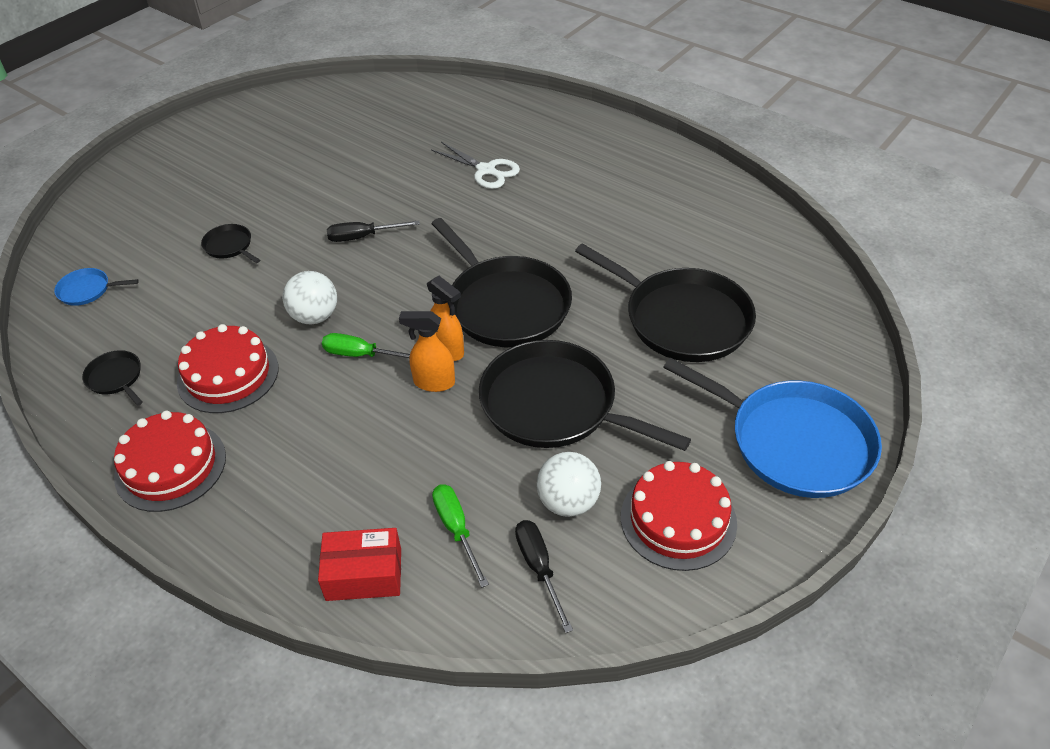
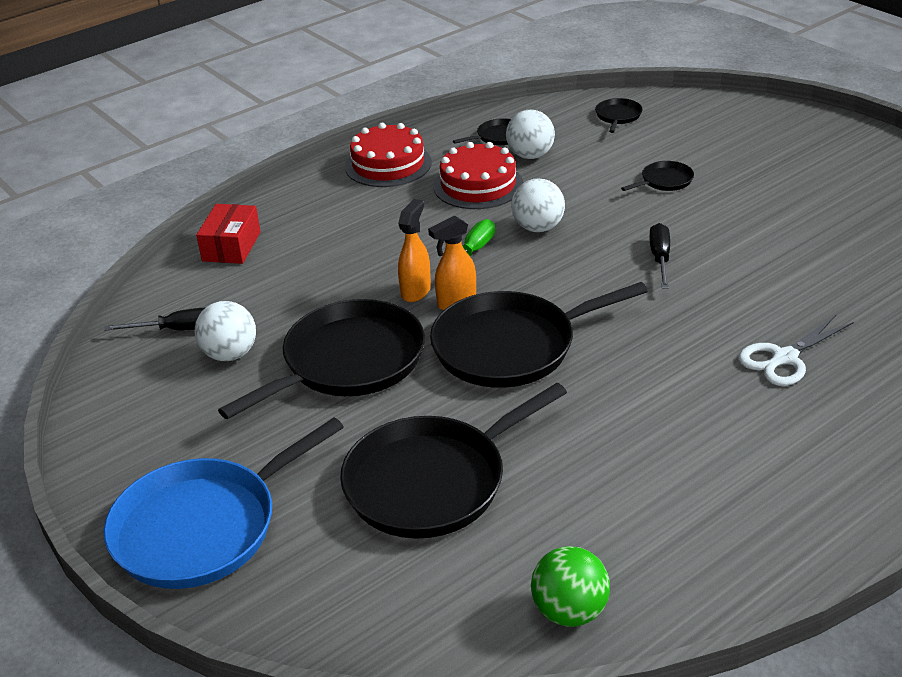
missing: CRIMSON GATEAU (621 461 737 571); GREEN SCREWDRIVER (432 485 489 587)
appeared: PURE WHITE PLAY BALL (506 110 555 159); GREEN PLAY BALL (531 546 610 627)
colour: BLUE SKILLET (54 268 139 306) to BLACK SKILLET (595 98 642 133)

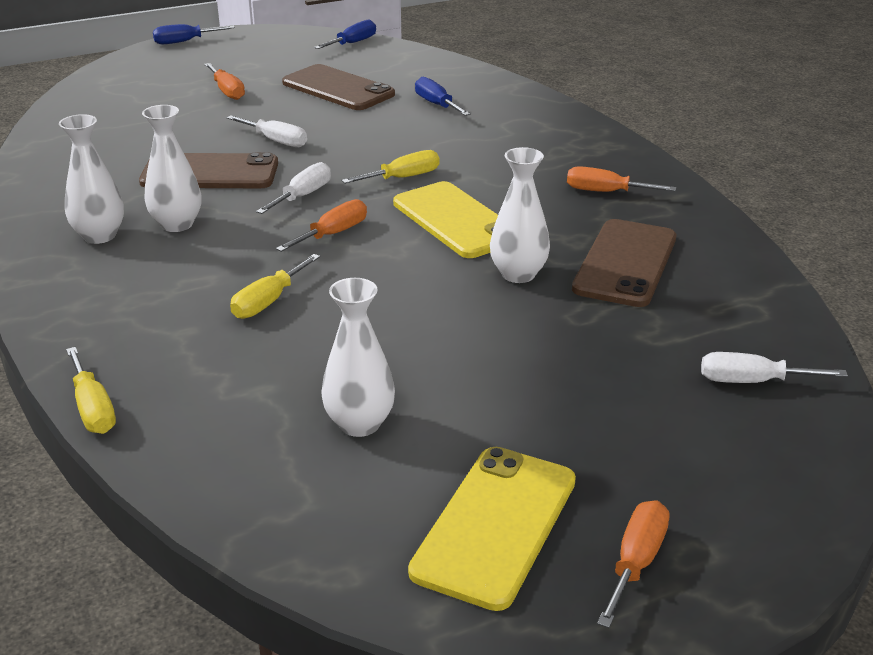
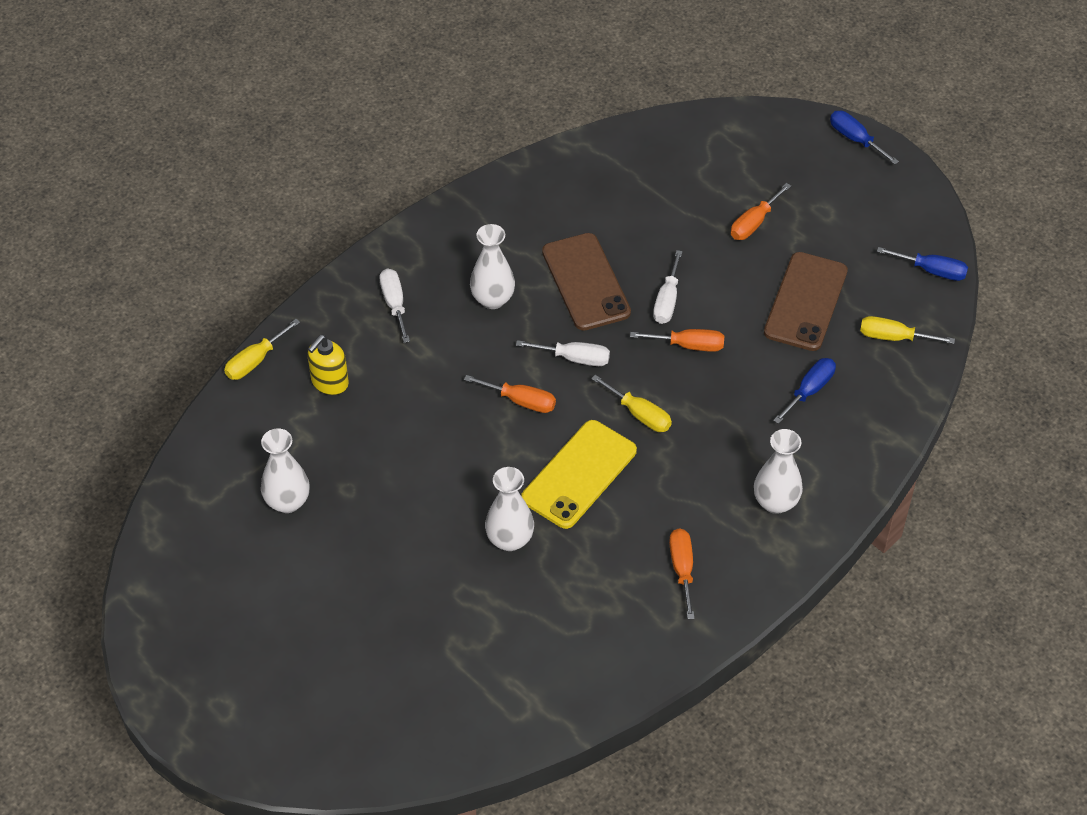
missing: RUSSET PHONE (572 219 676 307); YELLOW PHONE (408 447 576 611)
appeared: YELLOW SOAP PUMP (307 335 349 395)
relocated: PURE WHITE VASE (59 114 124 244) to (754 429 803 514); YELLOW SCREWDRIVER (230 254 320 319) to (860 316 955 344); PURE WHITE SCREWDRIVER (701 352 848 383) to (379 269 410 343); BRIGHT ORANGE SCREWDRIVER (597 500 670 628) to (630 329 724 352)

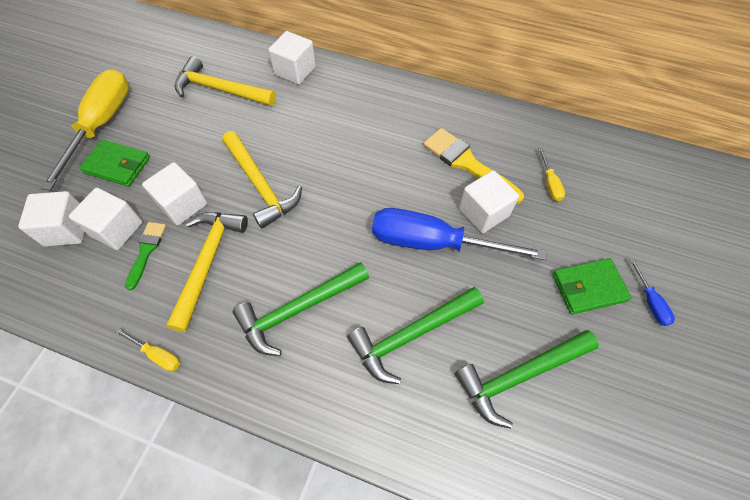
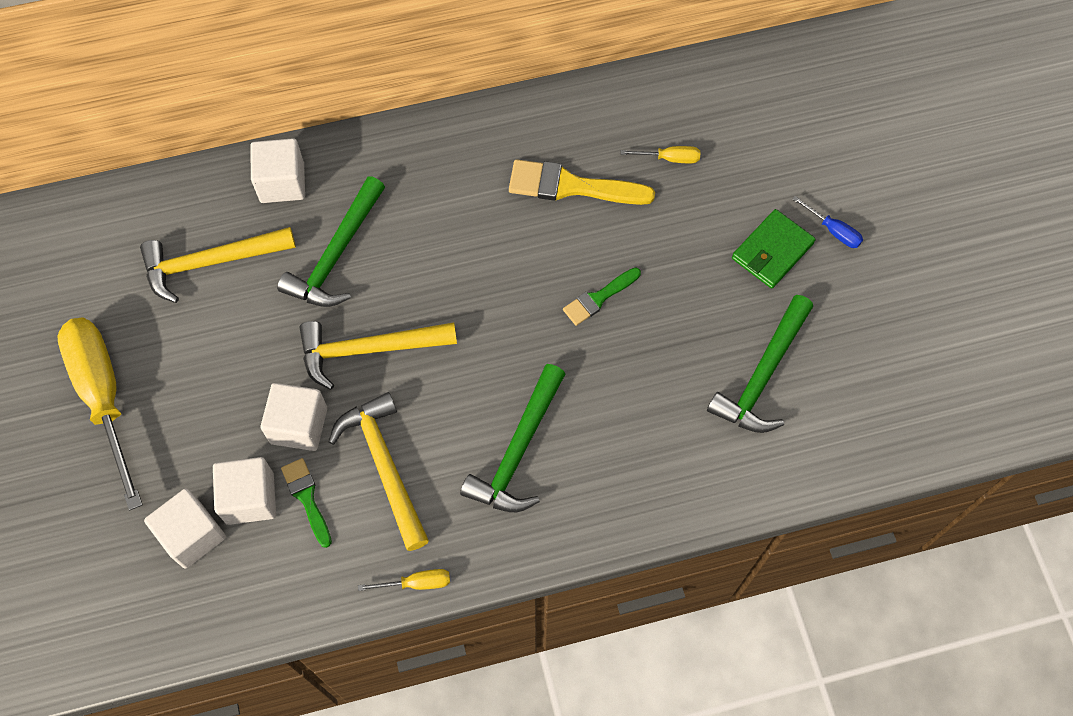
missing: GREEN BILLFOLD (79 139 150 187); PURE WHITE BLOCK (459 170 519 233)
relocated: GREEN CLAW HAMMER (347 287 484 384) to (277 176 385 307)
exchanged: BLUE SCREWDRIVER (372 208 546 260) to GREEN PAINT BRUSH (563 267 641 326)
spun: YELLOW CLAW HAMMER (222 131 302 229) = (299 321 457 390) 150 degrees clockwise; YELLOW SCREWDRIVER (538 148 565 201) = (621 146 700 163) 45 degrees counterclockwise

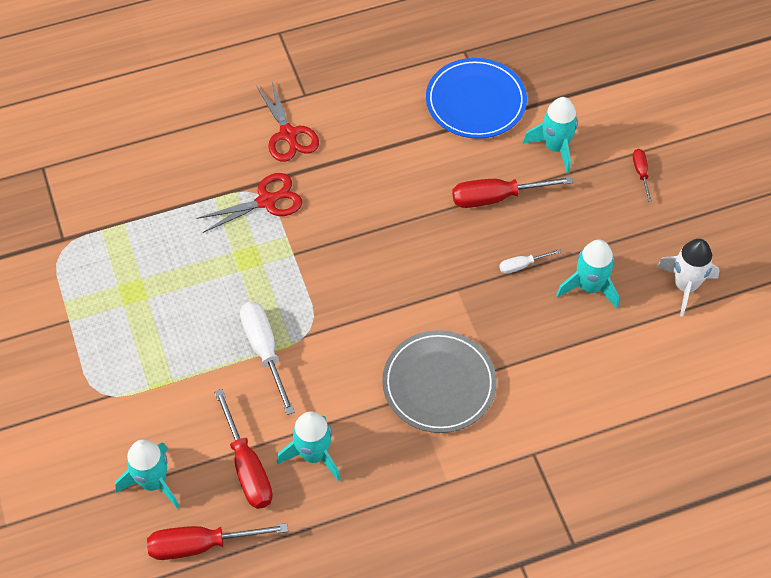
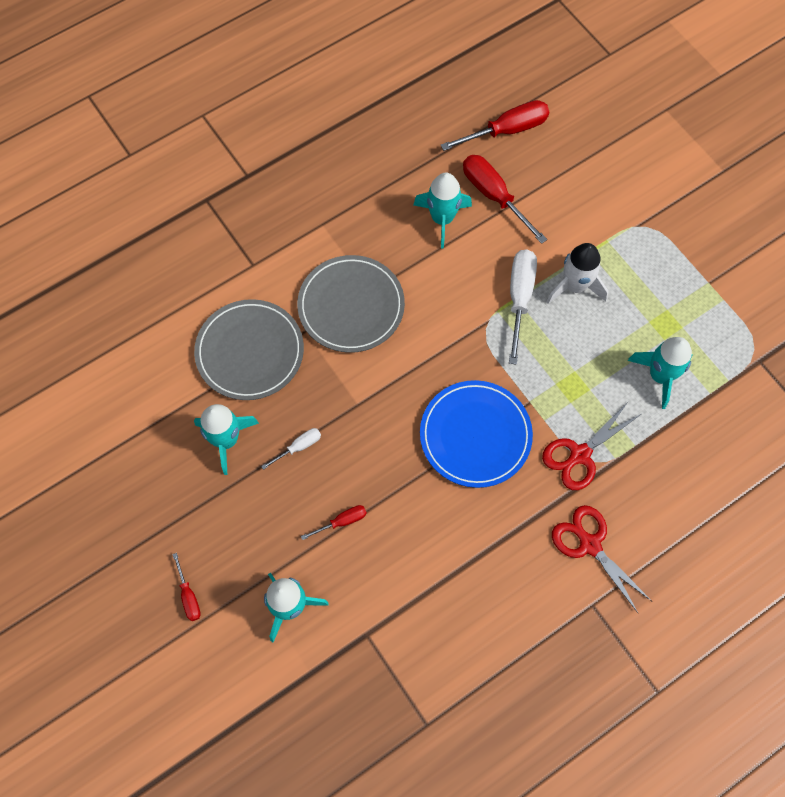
appeared: GREY FLAT DISH (194 299 304 400)
relocated: BLUE FLAT DISH (426 58 527 139) to (420 380 533 488); PURE WHITE SPACESHIP (657 239 720 317) to (547 243 608 304); AQUA SPACESHIP (115 440 180 509) to (628 337 693 409)
spun: PURE WHITE SCREWDRIVER (240 302 295 415) = (509 249 537 365) 135 degrees counterclockwise
size: CRIMSON SCREWDRIVER (452 176 573 208) = (301 505 367 540) x0.52

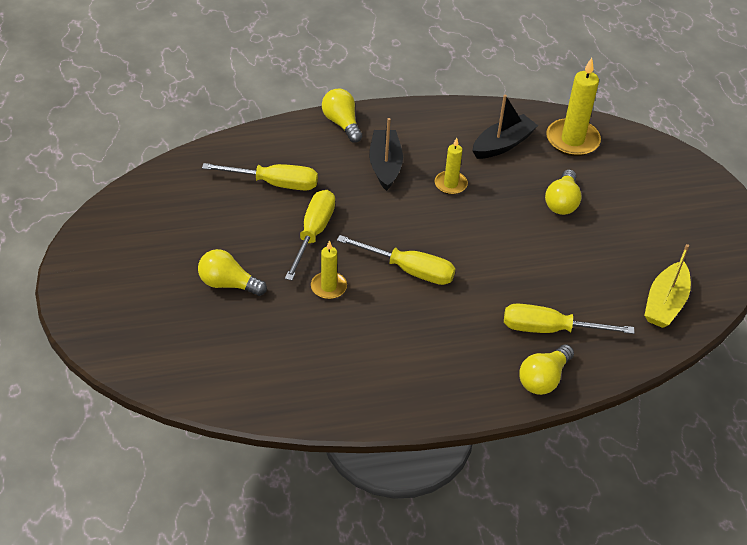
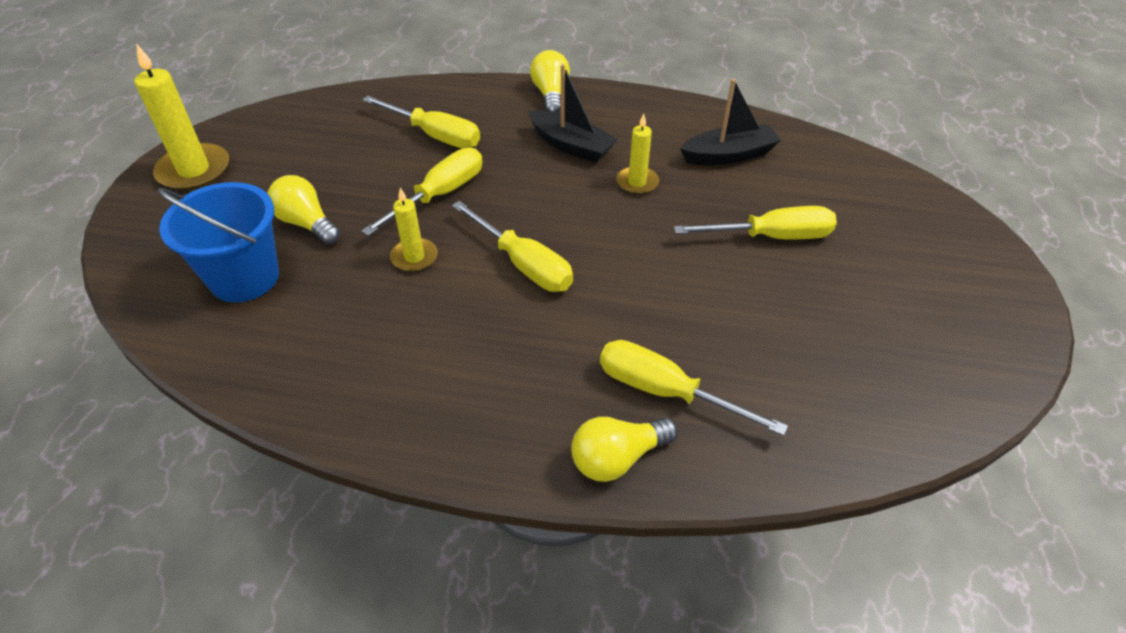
missing: YELLOW SAILBOAT (644 244 691 328)
appeared: BLUE PAIL (157 182 279 302)
relocated: YELLOW CANDLE (546 58 601 156) to (134 44 229 191)
exchanged: YELLOW BULB (545 170 582 215) to YELLOW SCREWDRIVER (674 206 837 240)
spun: BLACK SAILBOAT (369 118 403 191) = (528 64 618 163) 105 degrees clockwise

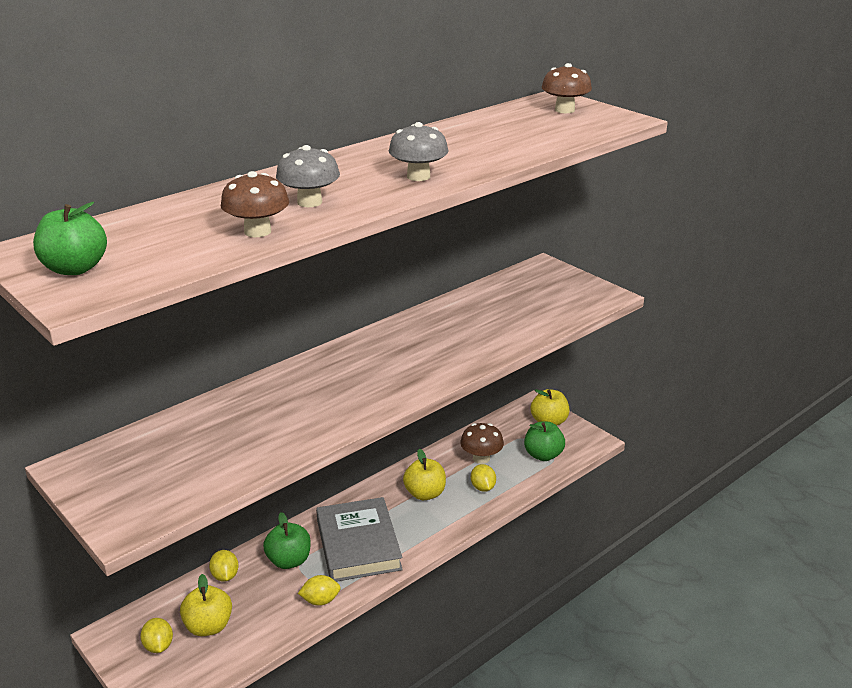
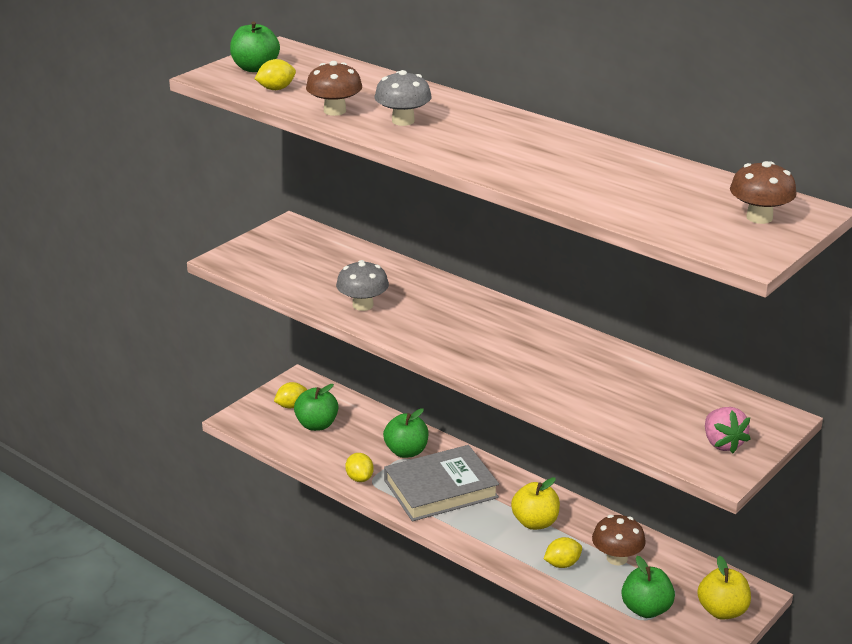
appeared: ROSY BERRY (705 407 751 453)
relocated: GREY FUNGUS (389 122 448 181) to (336 260 389 311); YELLOW LEMON (209 550 239 582) to (255 59 296 90)
colour: YELLOW TOY APPLE (180 574 232 636) to GREEN TOY APPLE (294 384 338 431)

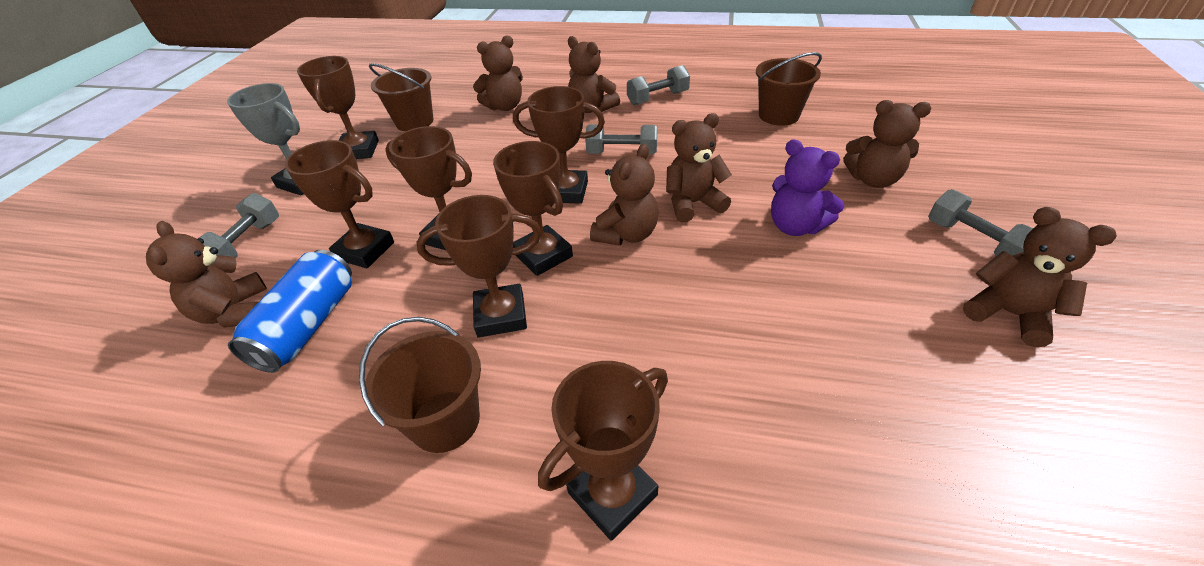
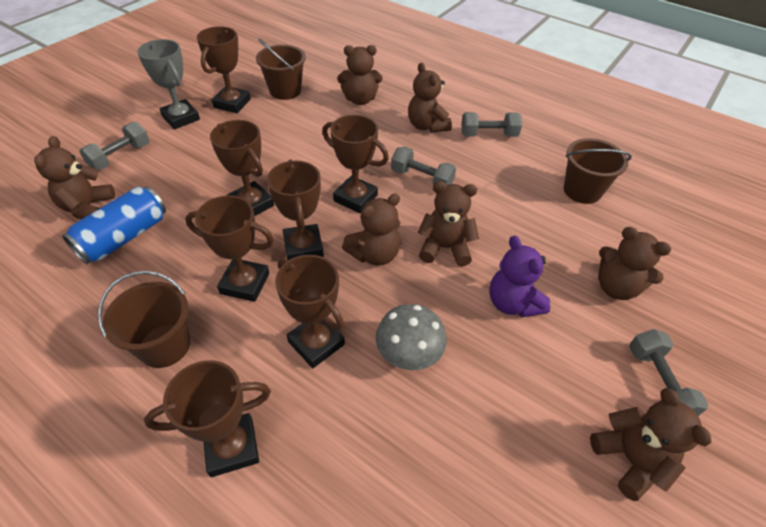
appeared: GREY FUNGUS (376 304 447 370)
relocated: RUSSET PRIZE CUP (285 140 394 268) to (275 255 345 368)

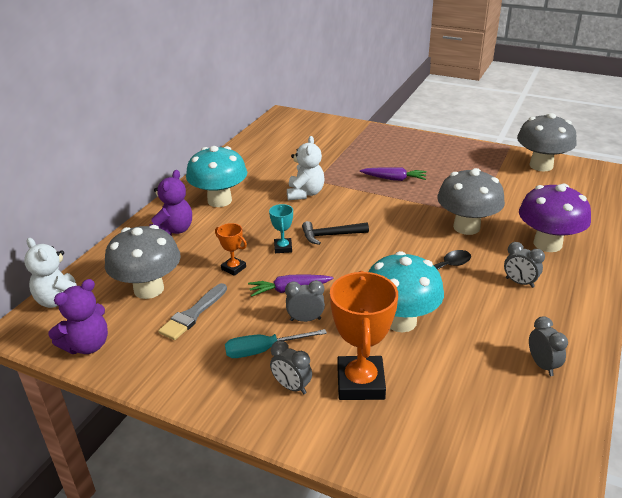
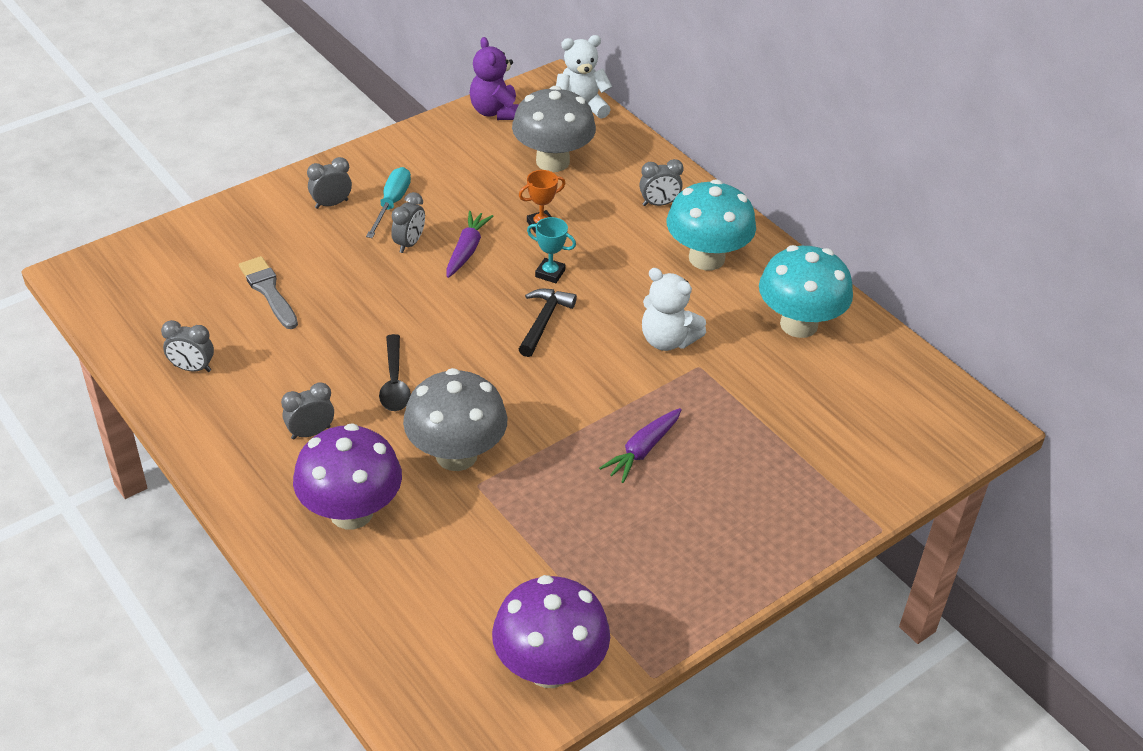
missing: BRIGHT ORANGE PRIZE CUP (330 271 398 400)
relocated: AQUA FUNGUS (369 251 444 332) to (759 245 853 338); GREY PAINT BRUSH (158 283 227 340) to (239 256 298 329)
exchanged: ROYAL PURPLE TEDDY BEAR (149 170 192 235) to GREY CLOCK (639 159 683 206)
colour: GREY FUNGUS (517 113 577 171) to ROYAL PURPLE FUNGUS (492 575 610 688)

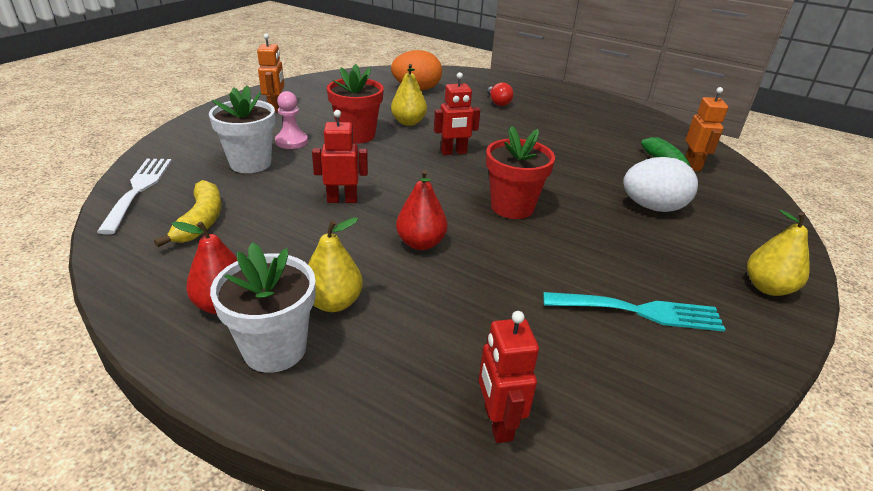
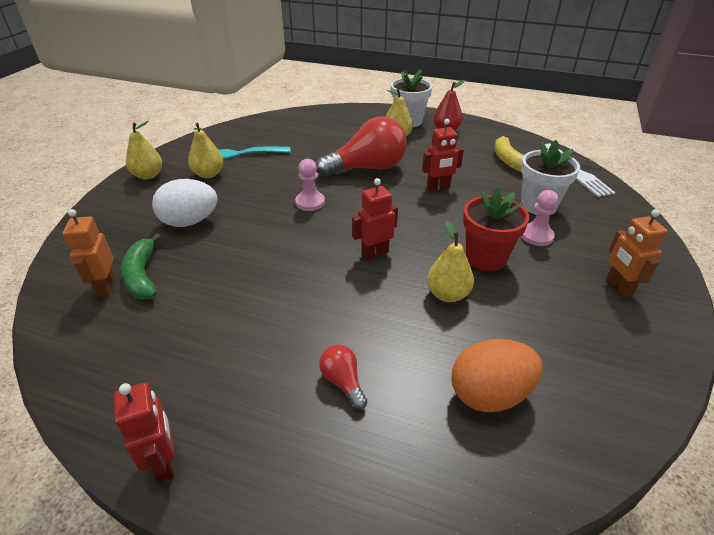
appeared: YELLOW PEAR FRUIT (188 122 223 178)
relocated: CRIMSON ROBOT FIGURE (479 311 539 443) to (114 382 175 483)
exchanged: CRIMSON POTTED PLANT (486 126 555 219) to ROSY GAME PAWN (295 159 325 211); CRIMSON PEAR FRUIT (396 170 448 250) to CRIMSON BULB (316 116 407 177)

